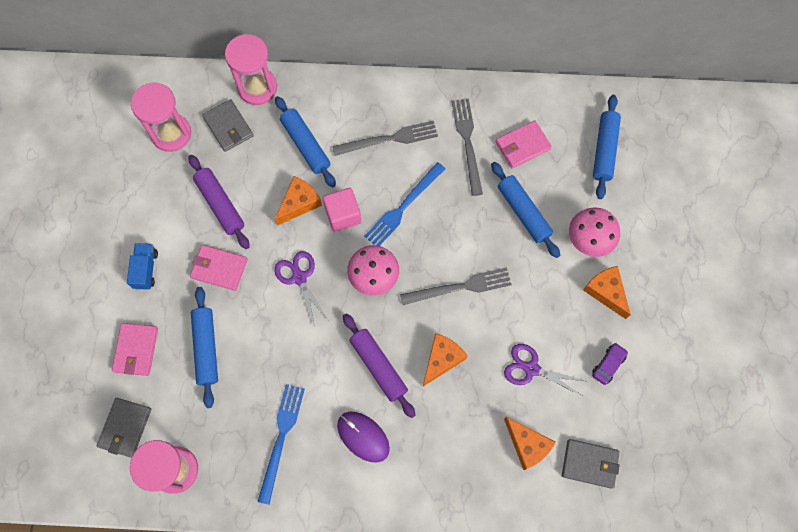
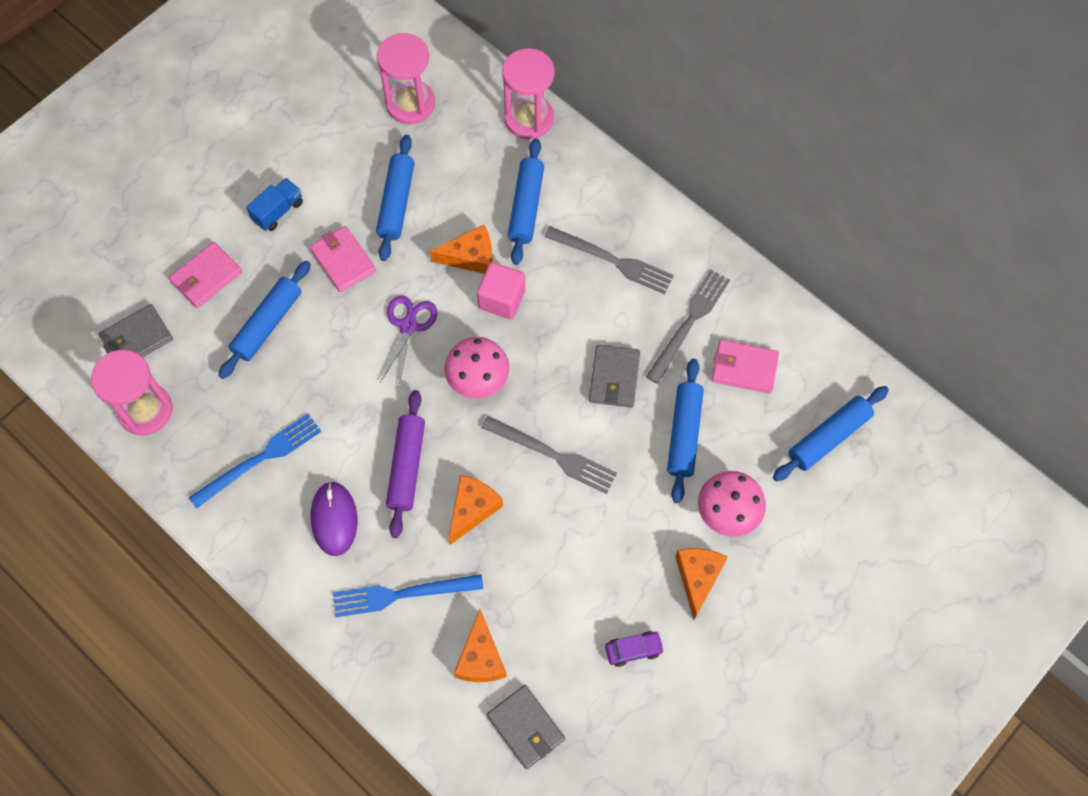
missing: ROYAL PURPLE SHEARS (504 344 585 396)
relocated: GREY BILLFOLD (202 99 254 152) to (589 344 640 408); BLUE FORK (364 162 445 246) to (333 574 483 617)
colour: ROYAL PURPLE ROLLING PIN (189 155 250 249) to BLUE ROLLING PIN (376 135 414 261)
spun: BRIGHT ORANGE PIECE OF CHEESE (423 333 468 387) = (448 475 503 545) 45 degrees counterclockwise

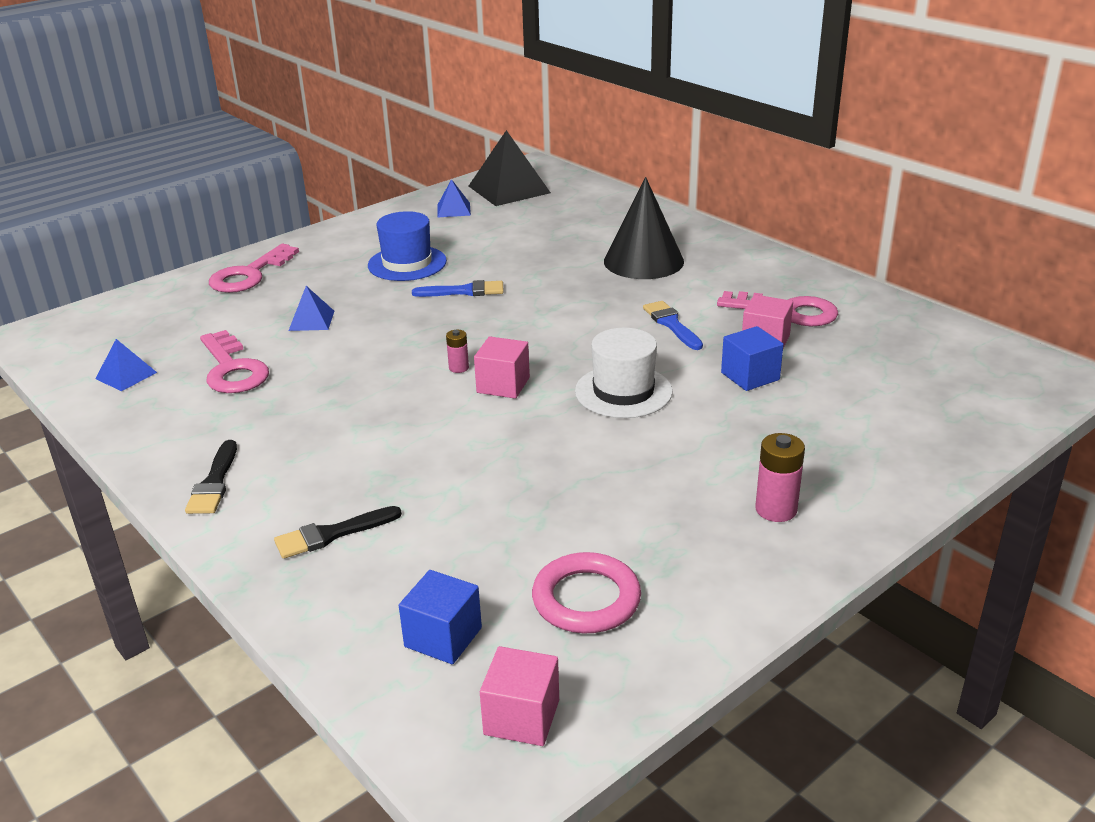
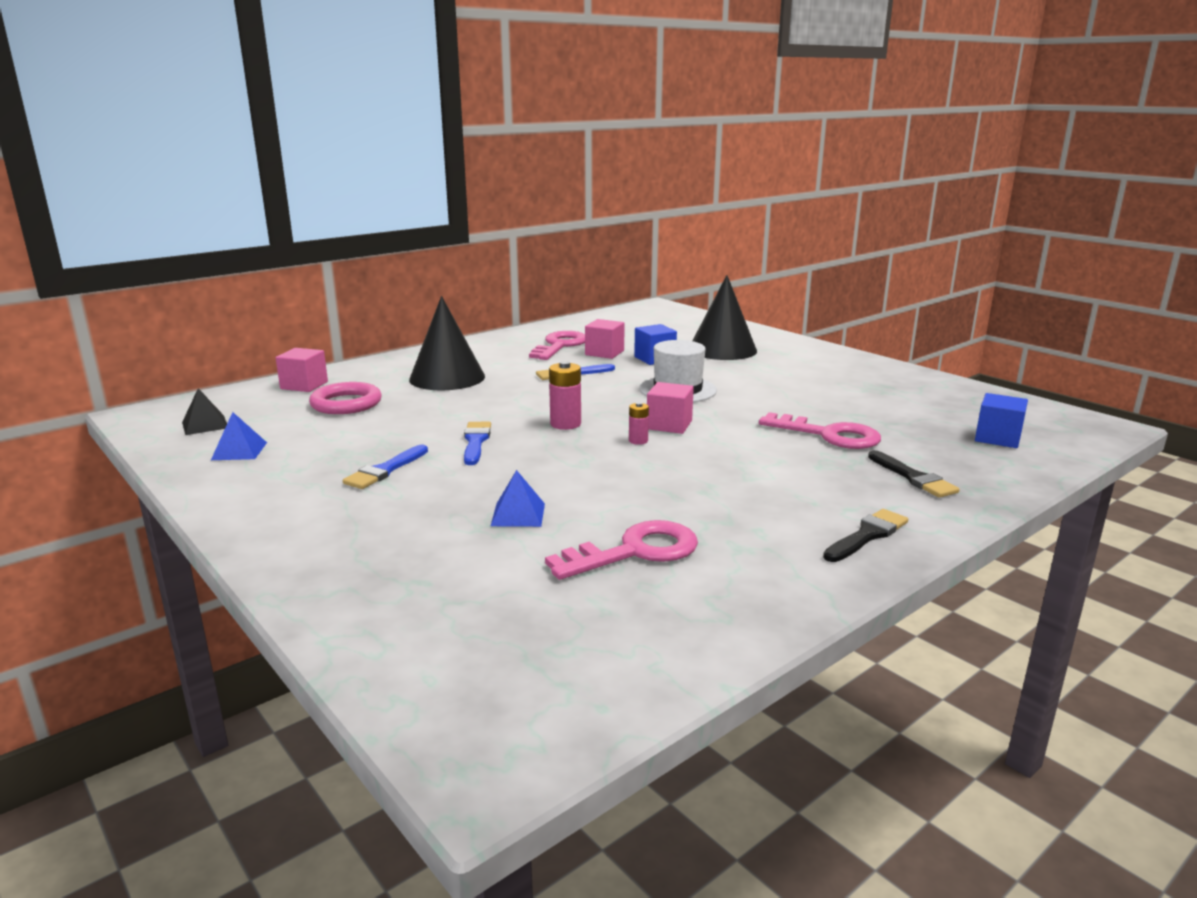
missing: BLUE SOLID PYRAMID (95 339 157 391)
appeared: BLACK SOLID CONE (692 275 757 360)
relocated: ROSY LATCHKEY (209 244 299 293) to (759 412 881 449); ROSY BATTERY (755 433 805 522) to (549 361 581 430); ROSY RING (532 552 641 633) to (309 382 382 414); ROSY BLOCK (480 646 559 746) to (276 348 328 392)
exchanged: BLUE HAT (368 211 447 281) to BLUE PAINT BRUSH (343 445 428 489)
spun: BLACK PAINT BRUSH (185 440 237 514) = (823 509 908 562) 45 degrees counterclockwise
size: BLACK SOLID PYRAMID (469 130 551 206) = (182 388 227 435) x0.51

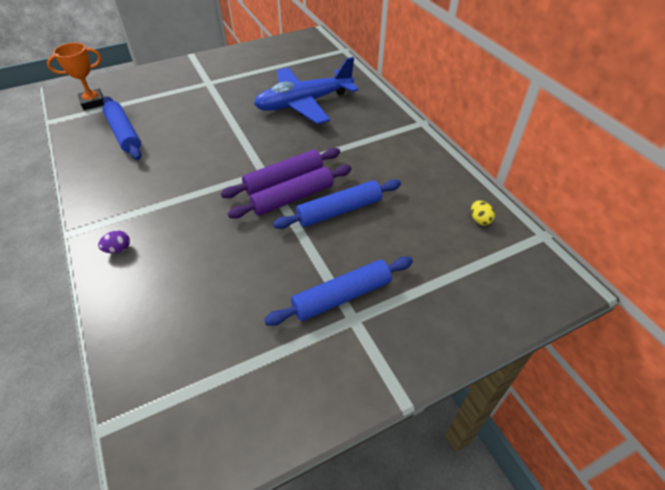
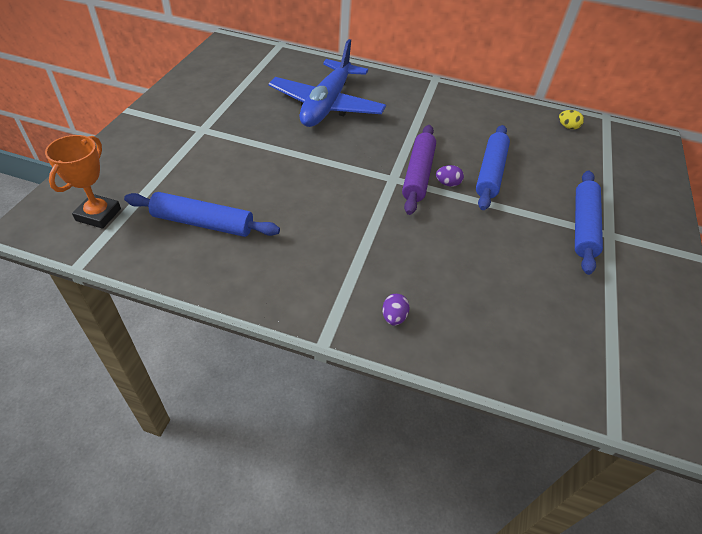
exchanged: ROYAL PURPLE ROLLING PIN (227 165 352 219) to ROYAL PURPLE EGG (436 165 464 187)

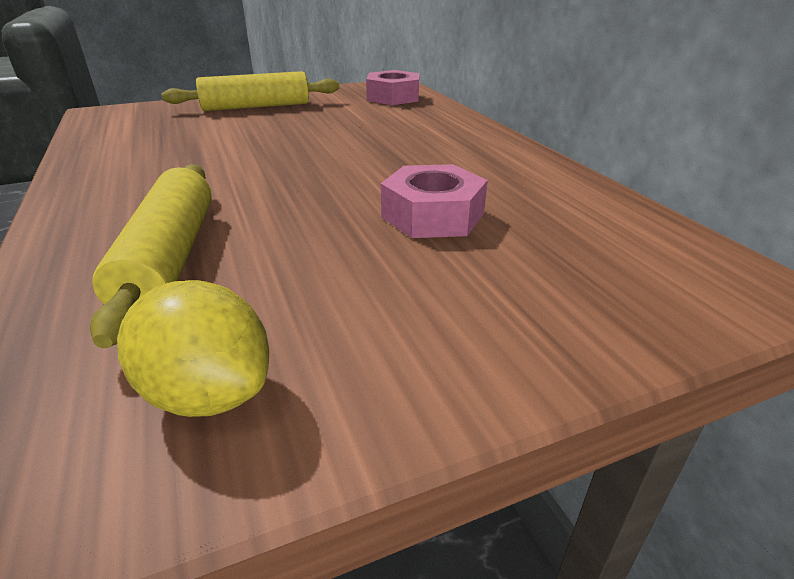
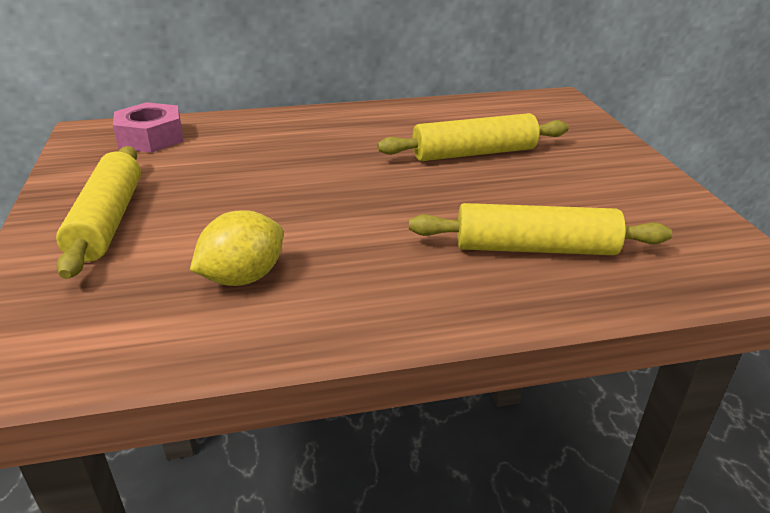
relocated: YELLOW LEMON (117 280 269 417) to (190 210 283 286)
exchanged: ROSY HEX NUT (381 164 488 238) to YELLOW ROLLING PIN (377 113 569 161)

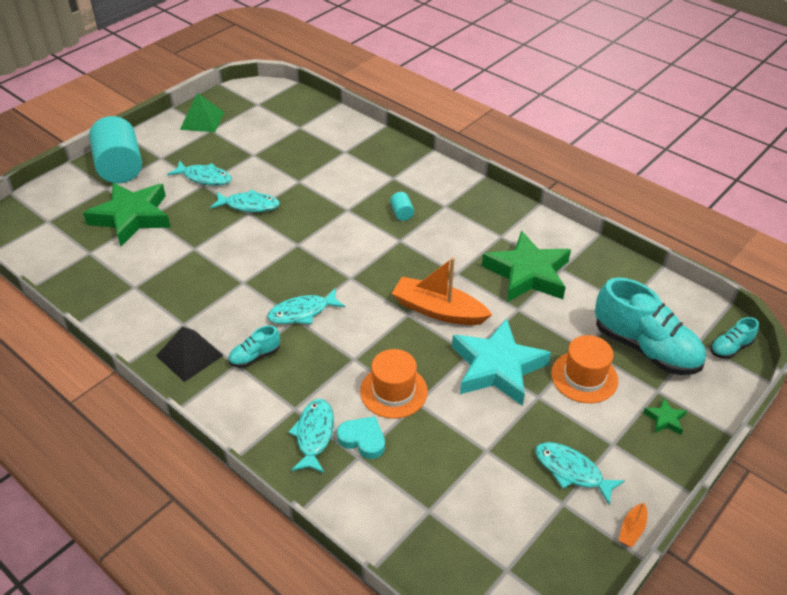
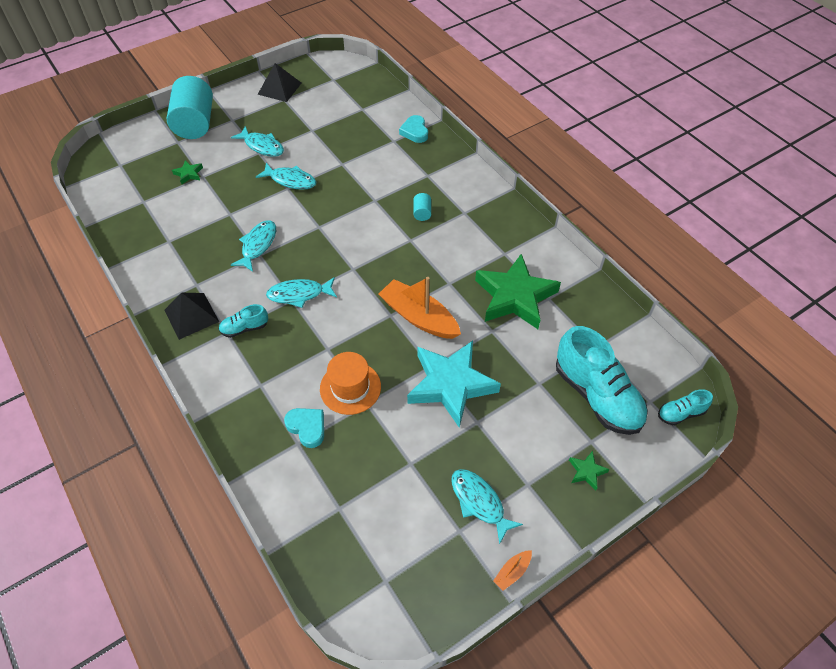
missing: BRIGHT ORANGE HAT (551 335 618 403)
appeared: AQUA HEART SHAPE (399 115 428 143)
relocated: AQUA TOY FISH (288 399 334 473) to (231 220 276 272)
colour: GREEN SOLID PYRAMID (180 93 224 132) to BLACK SOLID PYRAMID (257 63 301 102)
size: GREEN FIVE-POINTED STAR (83 182 171 246) = (172 160 203 184) x0.40

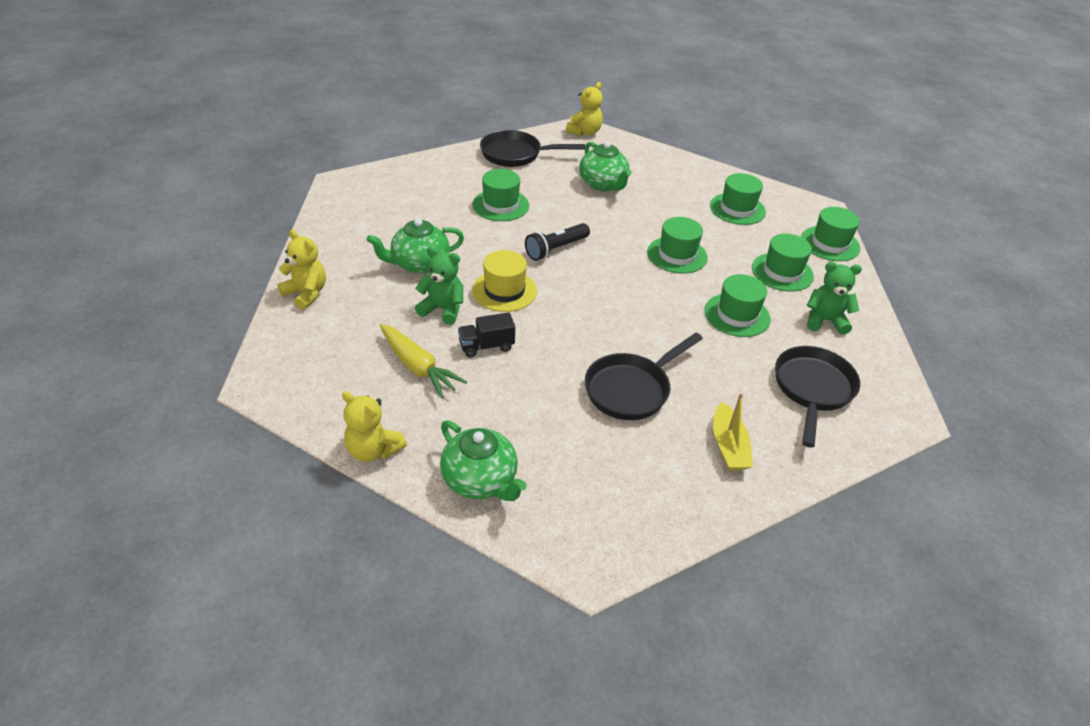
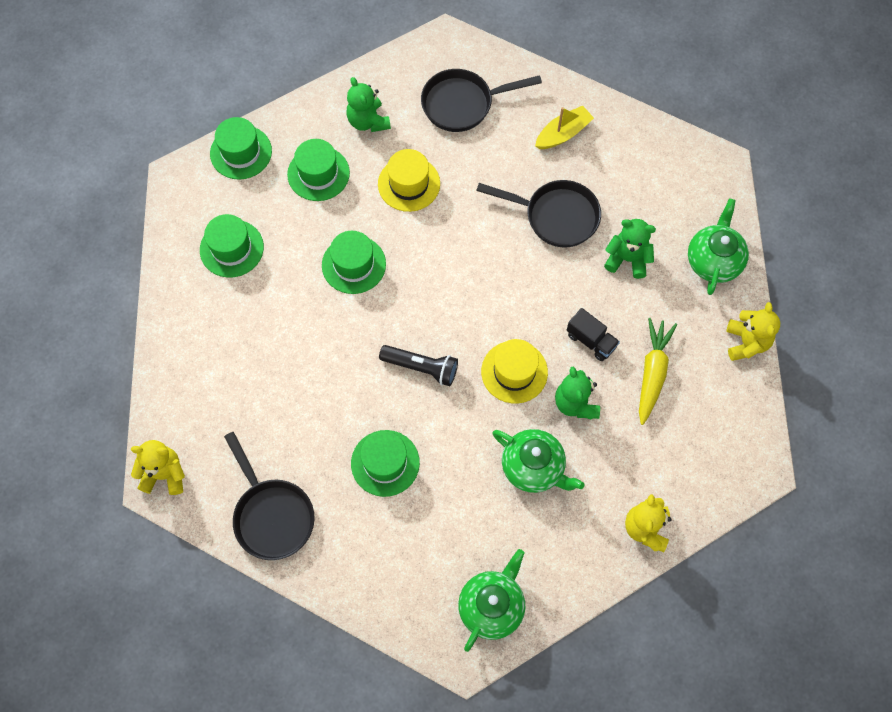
appeared: GREEN TEDDY BEAR (604 219 656 279)
relocated: GREEN CHINA TEAPOT (579 141 631 191) to (458 549 525 652)
colour: GREEN HAT (705 274 771 337) to YELLOW HAT (378 149 440 212)

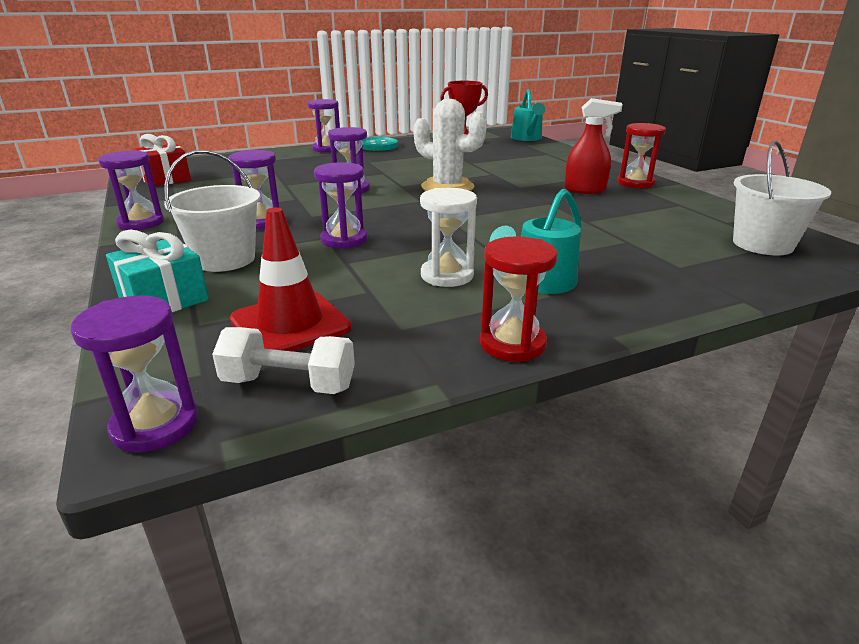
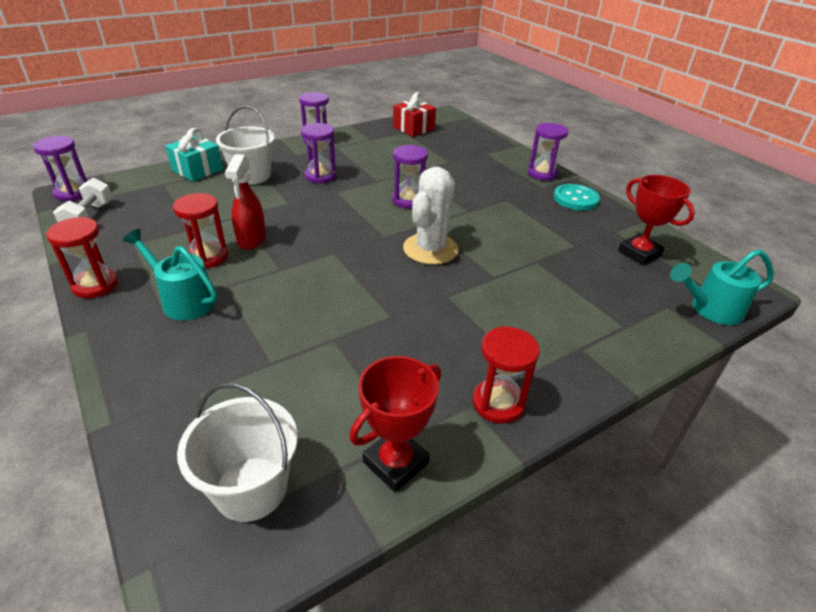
missing: ROYAL PURPLE SANDGLASS (314 162 367 249); CRIMSON TRAFFIC CONE (230 208 351 352)
appeared: CRIMSON PRIZE CUP (349 356 441 492)
relocated: CRIMSON SPRAYER (564 98 623 194) to (225 154 266 250)
colour: PURE WHITE SANDGLASS (420 188 477 287) to CRIMSON SANDGLASS (173 193 228 268)

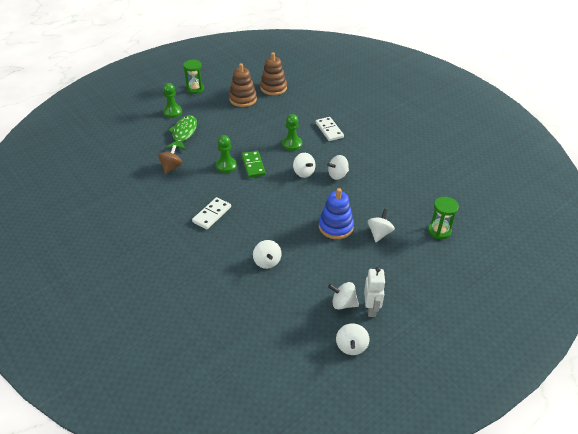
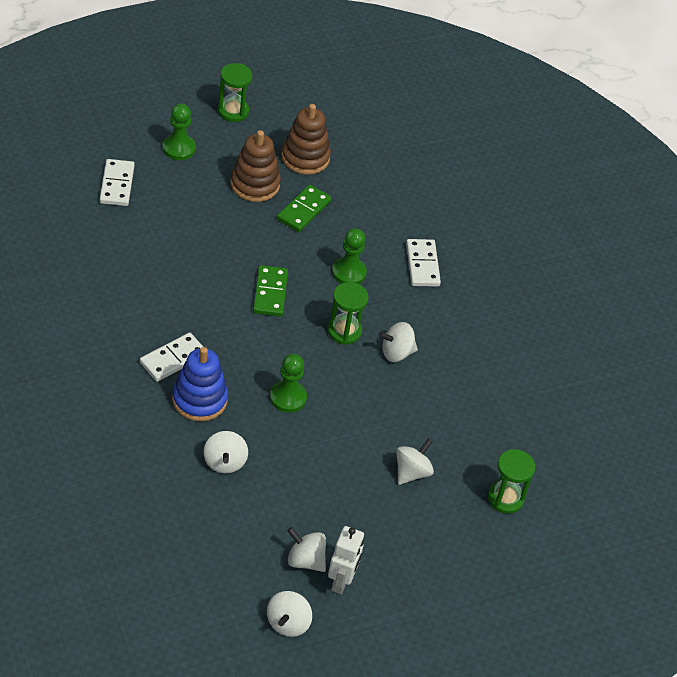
missing: GREEN TOY FISH (166 115 197 150); RUSSET WHIRLIGIG (158 145 182 174)
appeared: PURE WHITE DOMINO (99 159 135 206); GREEN DOMINO (277 185 332 232)
relocated: RUSSET STACKING RINGS (260 52 287 95) to (231 130 281 202); GREEN GAME PAWN (216 135 237 173) to (270 354 307 413); BLUE STACKING RINGS (319 188 354 239) to (172 347 228 421)
exchanged: PURE WHITE WHIRLIGIG (293 153 315 178) to GREEN SANDGLASS (327 282 369 345)

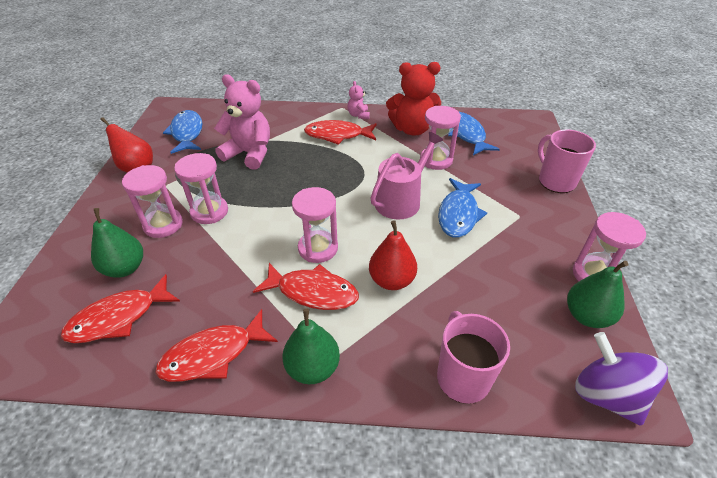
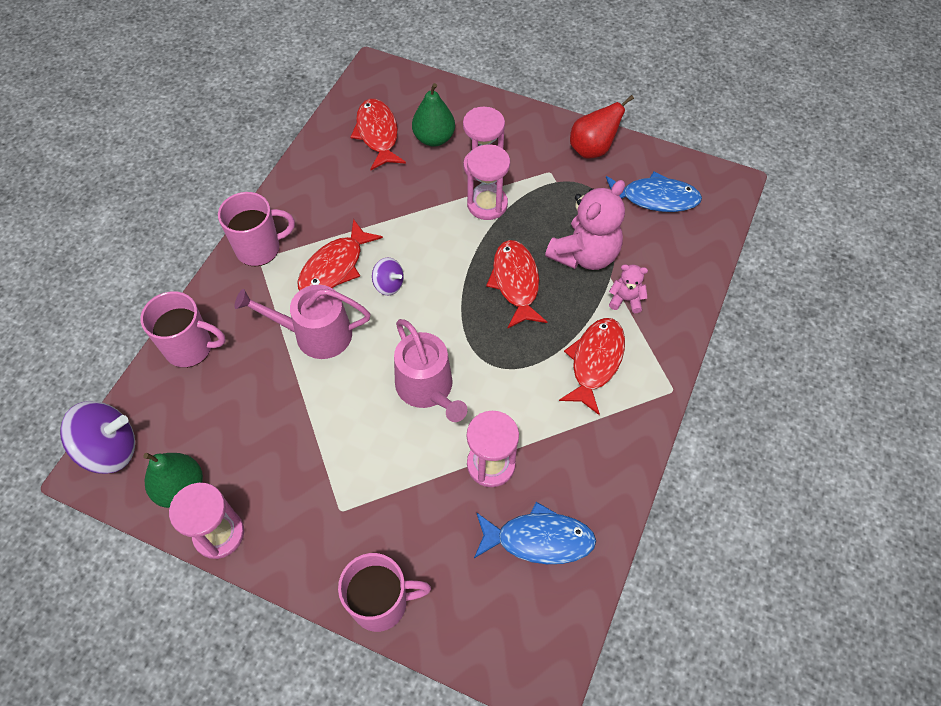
missing: CRIMSON TEDDY BEAR (386 62 441 135); BLUE TOY FISH (438 178 487 238)
relocated: ROSY TEDDY BEAR (348 81 370 119) to (609 264 648 313); CRIMSON TOY FISH (155 309 278 382) to (486 240 547 328)
exchanged: ROSY SANDGLASS (292 187 338 263) to ROYAL PURPLE WHIRLIGIG (372 258 404 295); CRIMSON PEAR FRUIT (369 220 417 290) to ROSY WATERING CAN (235 285 370 359); GREEN PEAR FRUIT (282 308 340 384) to ROSY MUG (218 192 295 266)

